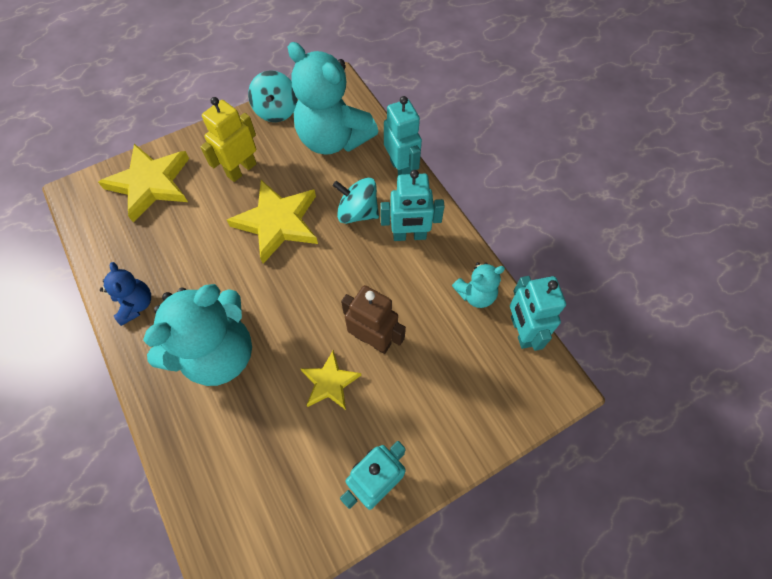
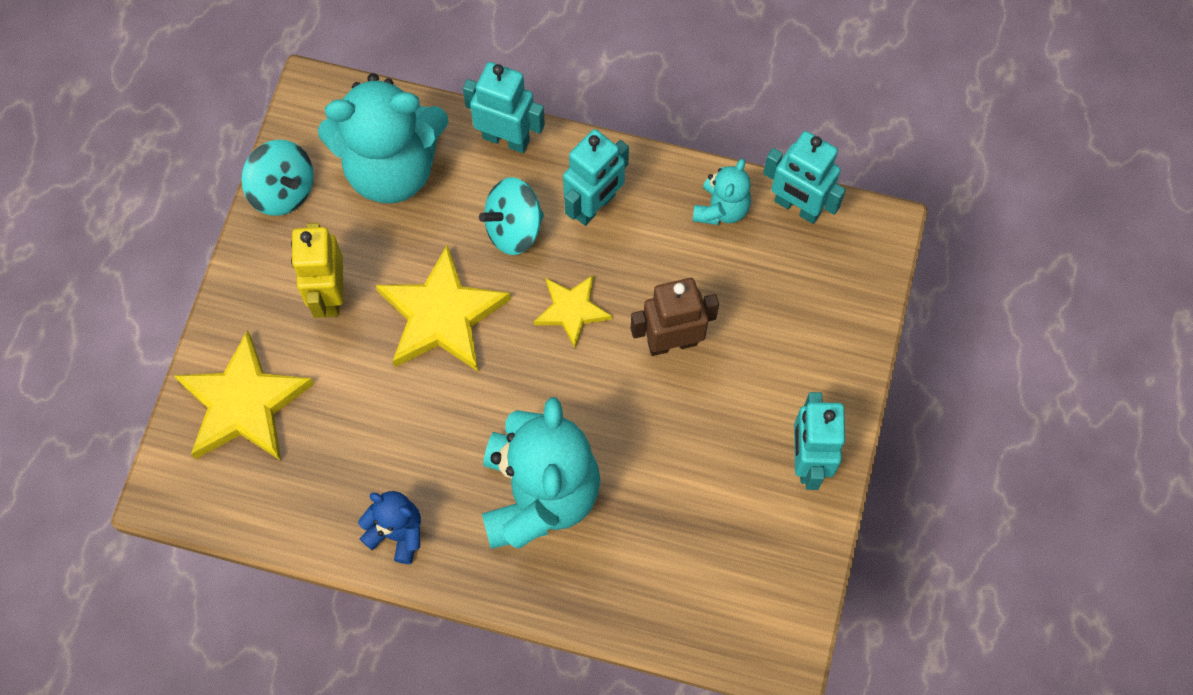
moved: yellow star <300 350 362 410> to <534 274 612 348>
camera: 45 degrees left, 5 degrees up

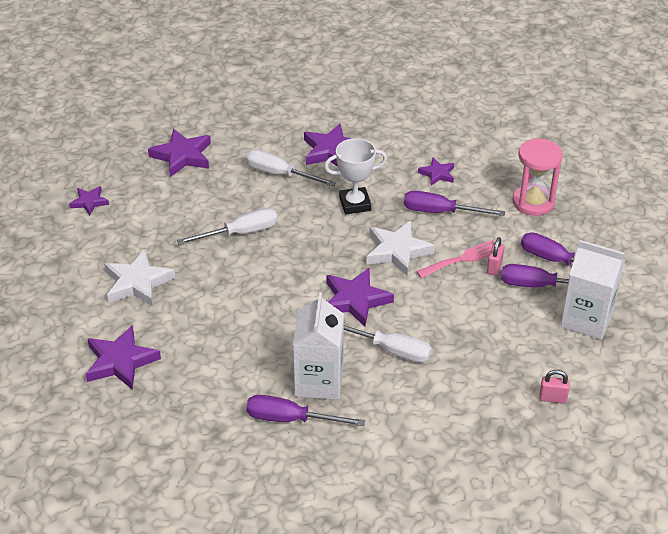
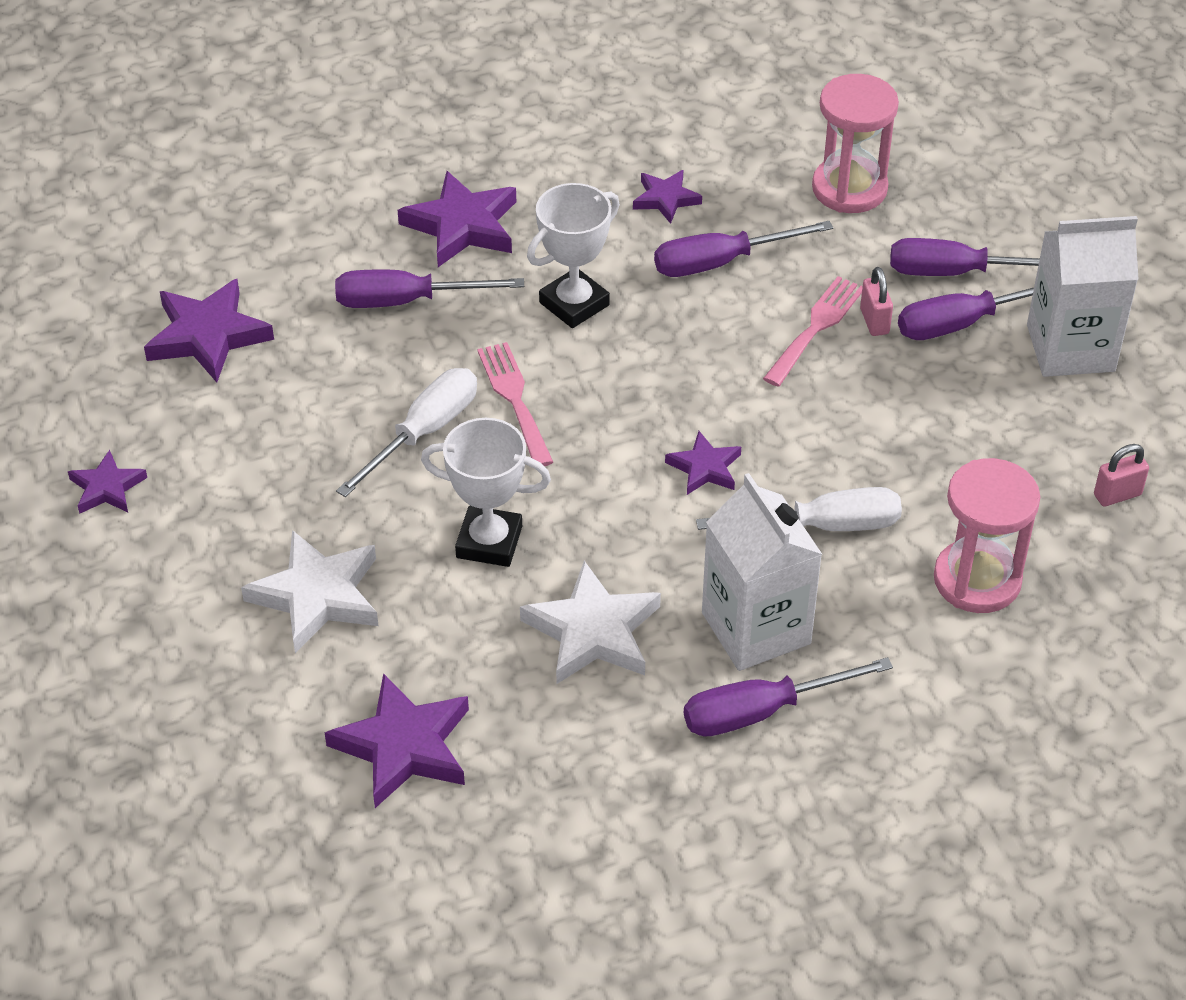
added: white trophy <421 418 551 567>; pink fork <477 342 553 466>; pink hourglass <934 458 1040 613>
moved: white star <367 221 435 276> to <520 561 661 684>
recoloured: white screwdriver <246 149 336 186> to purple screwdriver <335 270 524 308>
resized: purple star <326 268 394 327> = <665 431 741 495> x0.58
camera: 30 degrees left, 5 degrees up

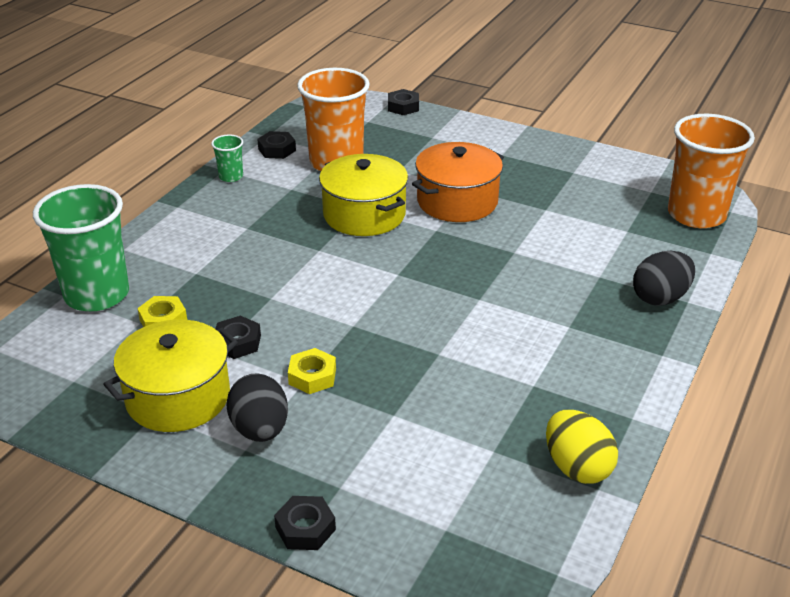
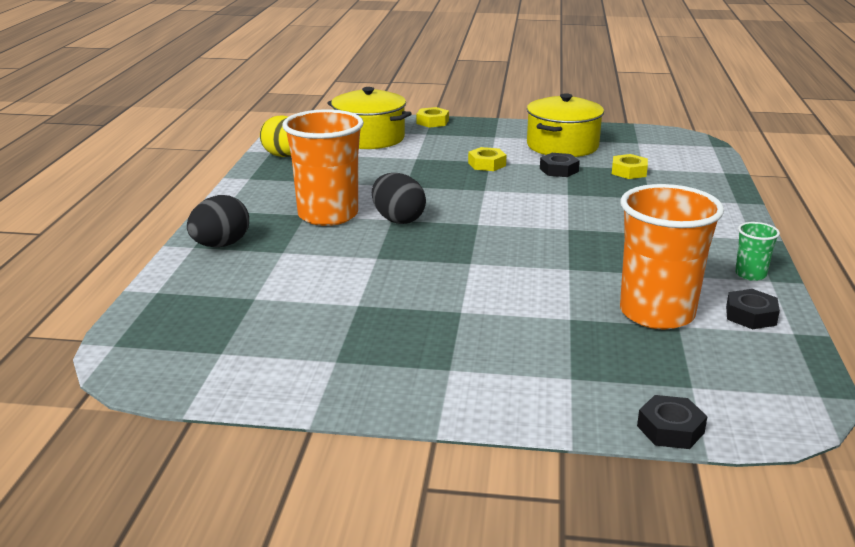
removed: green cup <33 184 129 311>; orange pot <412 142 504 222>
moved: black egg <226 373 288 442> to <372 173 426 224>; yellow pot <319 154 408 236> to <327 87 412 149>; orange cup <668 114 755 228> to <282 109 364 226>
recoloured: black nut <274 496 336 550> to yellow nut <416 107 449 128>
camera: 160 degrees right, 10 degrees down

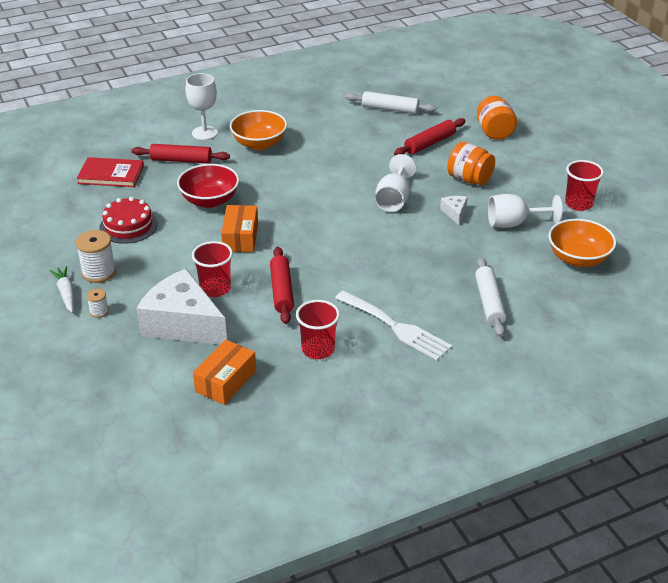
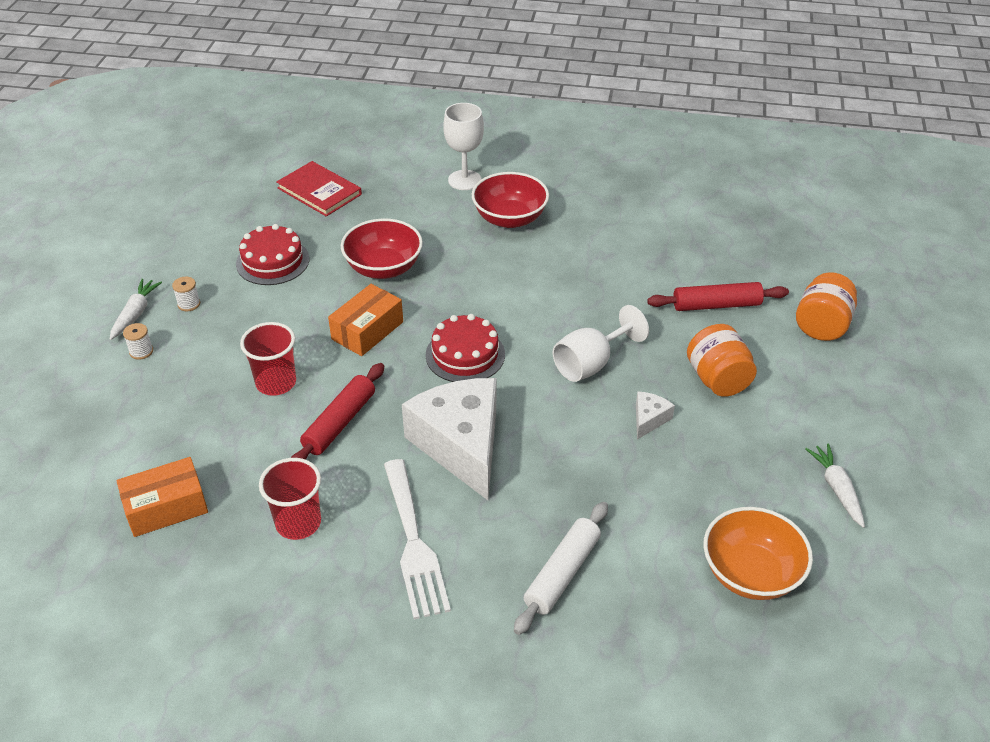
removed: red rolling pin <131 144 230 164>; white rolling pin <345 91 436 114>; white goblet <488 194 563 228>
added: red cake <425 314 505 382>
moved: white cheese <136 269 227 345> to <402 378 496 500>
replaced: red cup <565 160 604 211> to white carrot <805 444 865 528>
recoloured: orange bowl <230 110 287 150> to red bowl <472 172 549 228>
resized: white spool <76 230 116 283> = <172 277 200 311> x0.53
camera: 35 degrees right, 5 degrees up

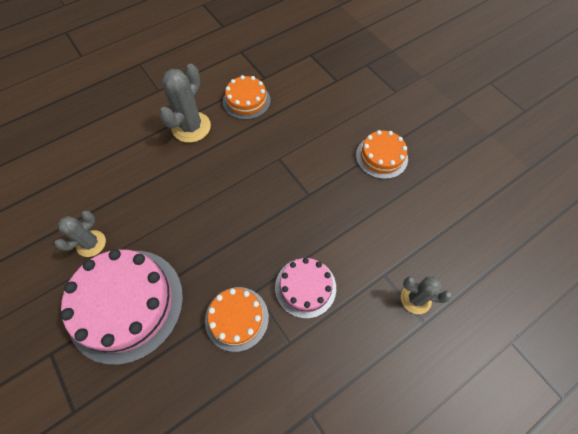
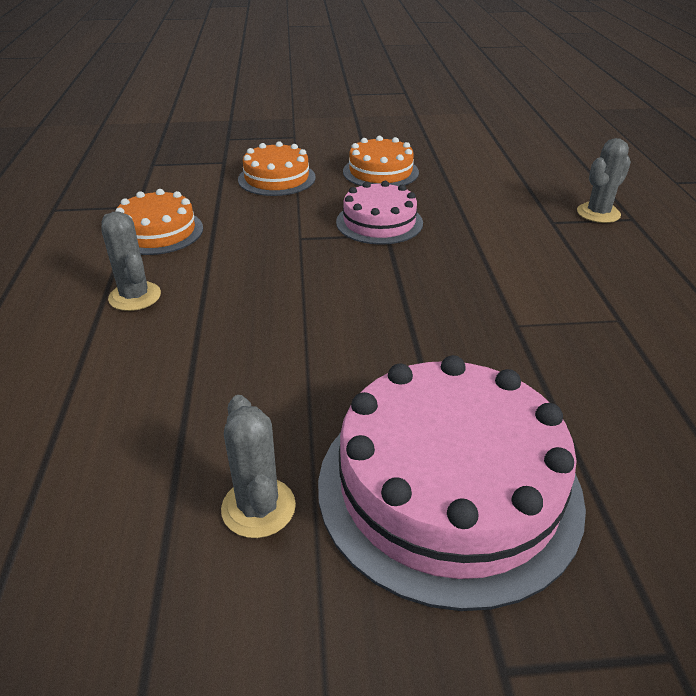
moved: orange cake <205 287 269 352> to <238 141 316 196>; pink cake <275 258 336 318> to <336 181 423 245>
resized: grey cactus <159 64 211 143> = <101 211 161 311> x0.63
camera: 60 degrees left, 25 degrees down

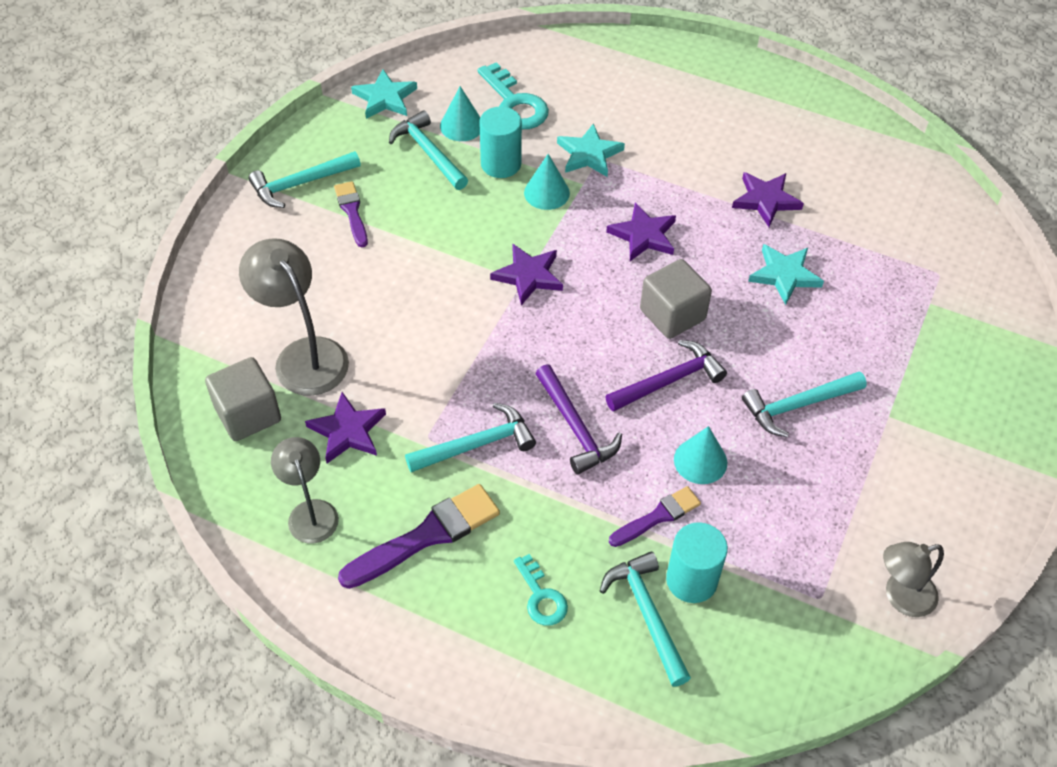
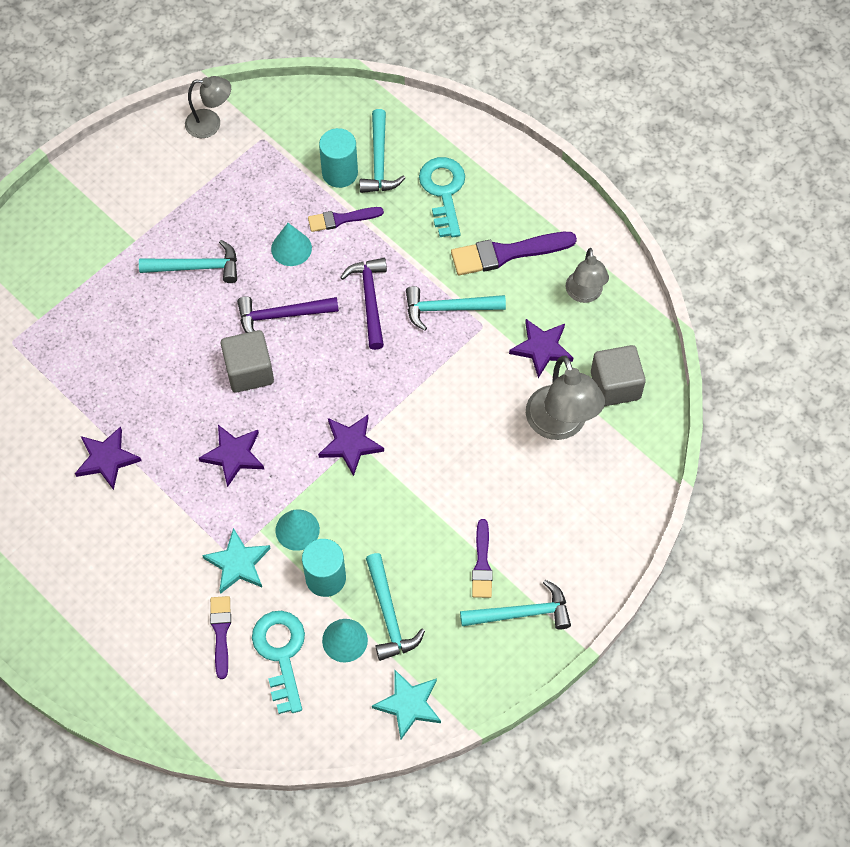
removed: turquoise star <748 244 824 305>
added: purple brush <210 596 231 679>
resized: turquoise key <514 554 568 626> = <419 157 465 237> x1.65
camera: 160 degrees left, 10 degrees up

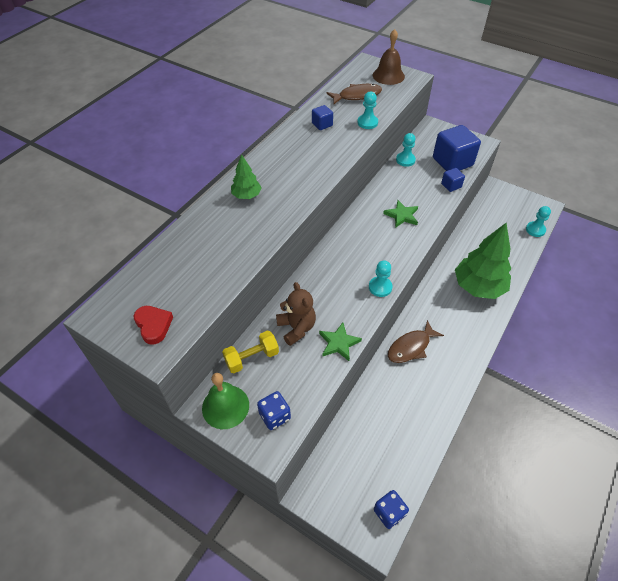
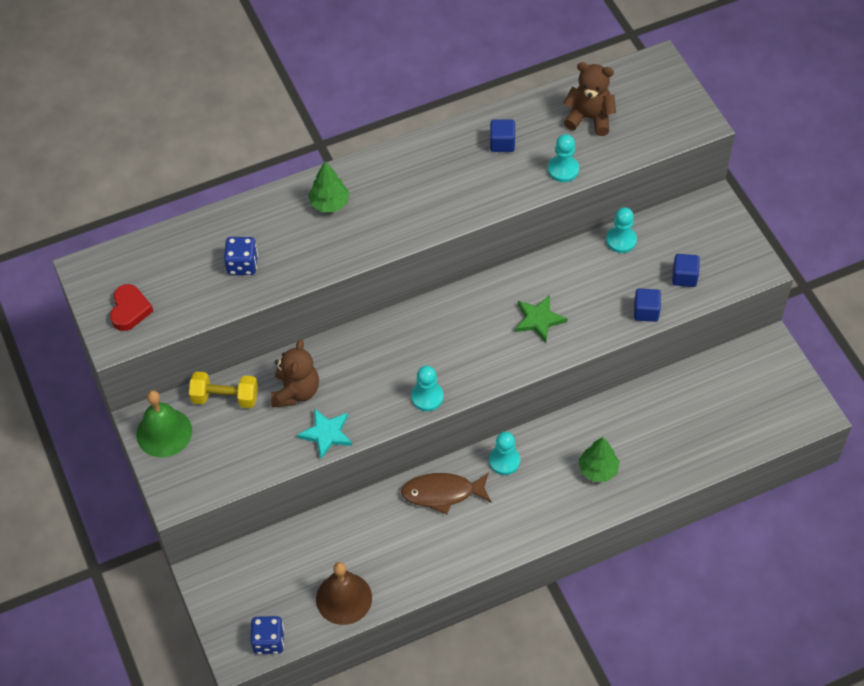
moved: blue dice <257 391 291 430> to <224 237 258 275>; brown bell <373 29 405 85> to <316 562 372 625>; turquoise pawn <526 206 551 237> to <489 432 520 475>
replaced: brown fish <326 84 382 105> to brown teddy bear <563 62 616 136>
recoloured: green star <319 323 362 361> to turquoise star <297 408 352 459>
resized: blue cube <433 125 481 171> = <672 254 700 287> x0.48; green tree <455 223 511 299> = <578 437 620 482> x0.49
camera: 35 degrees right, 5 degrees up

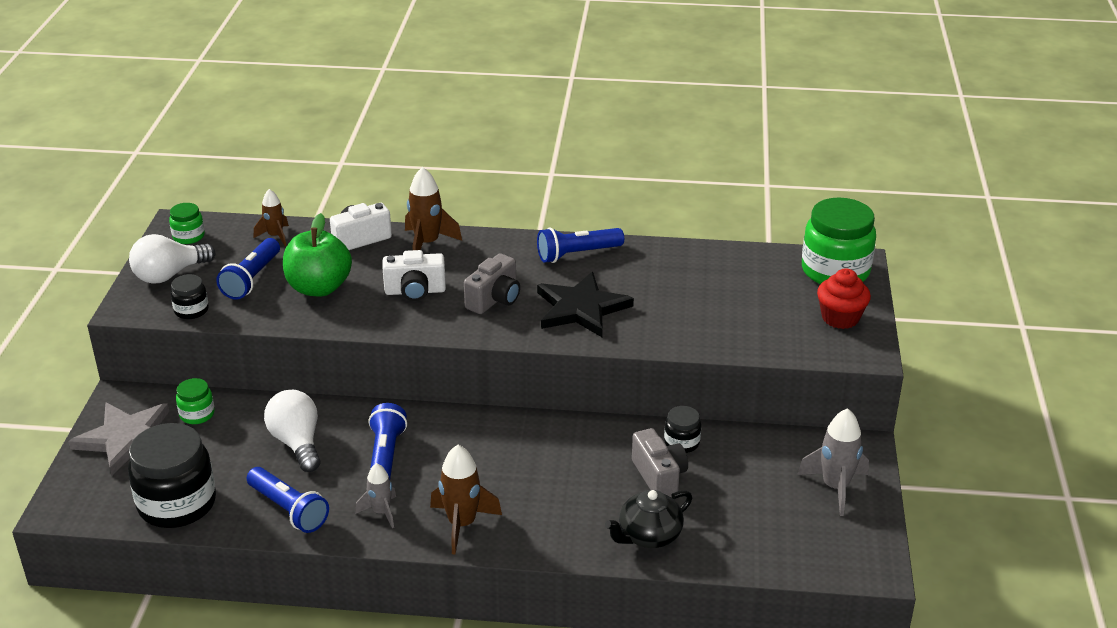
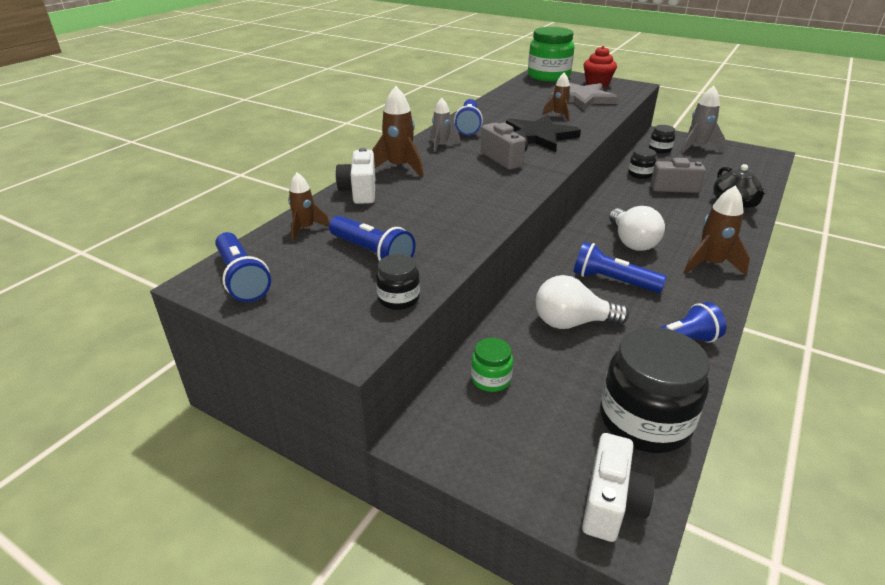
removed: green apple <283 213 352 296>
added: brown rocket <542 73 571 121>; black jar <649 125 675 153>
moved: grey star <68 402 169 475> to <549 83 618 110>; white light bulb <129 234 215 284> to <609 206 665 251>; grey rocket <355 463 396 528> to <430 98 460 152>; white camera <383 250 446 301> to <582 433 655 542>
replaced: green jar <169 203 205 244> to blue flashlight <215 232 271 302>
camera: 65 degrees left, 0 degrees up

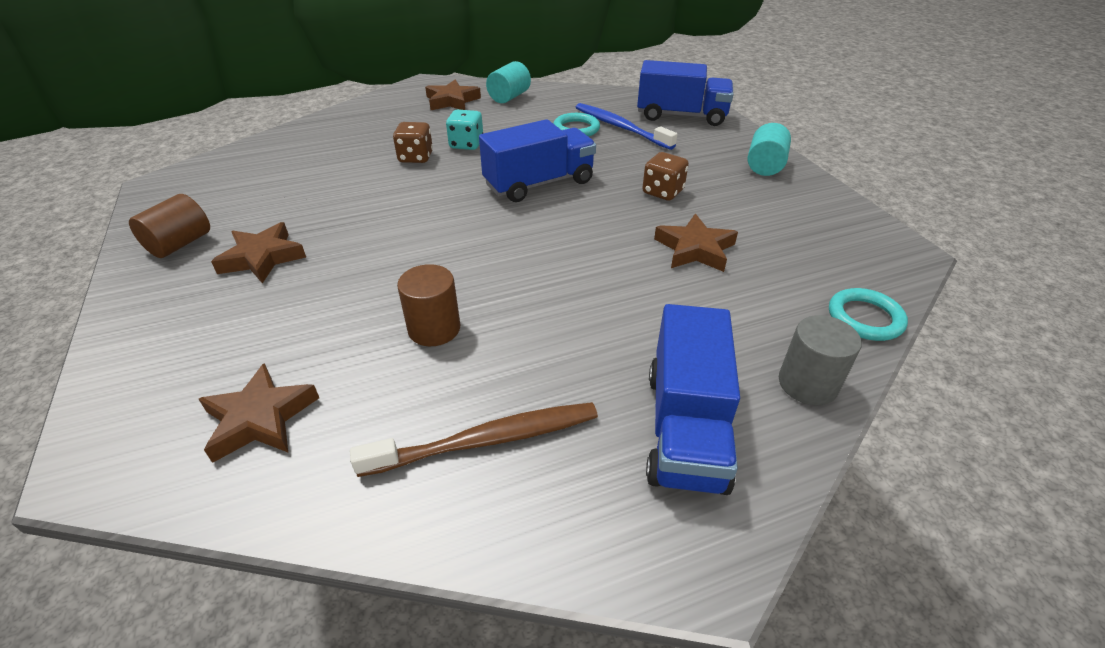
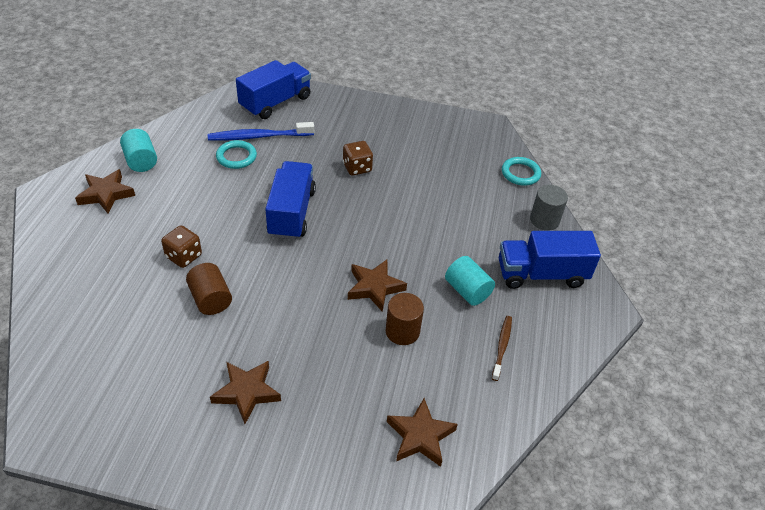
removed: turquoise dice <446 109 484 150>
moved: brown cylinder <129 194 210 258> to <186 263 232 315>; brown star <654 214 738 272> to <348 260 407 312>; turquoise cylinder <748 123 791 176> to <445 256 495 306>
turned: blue truck <646 304 740 495> = <499 231 601 289> 135 degrees clockwise
resized: brown toothbrush <350 402 598 477> = <492 316 512 381> x0.60
camera: 60 degrees left, 5 degrees up

